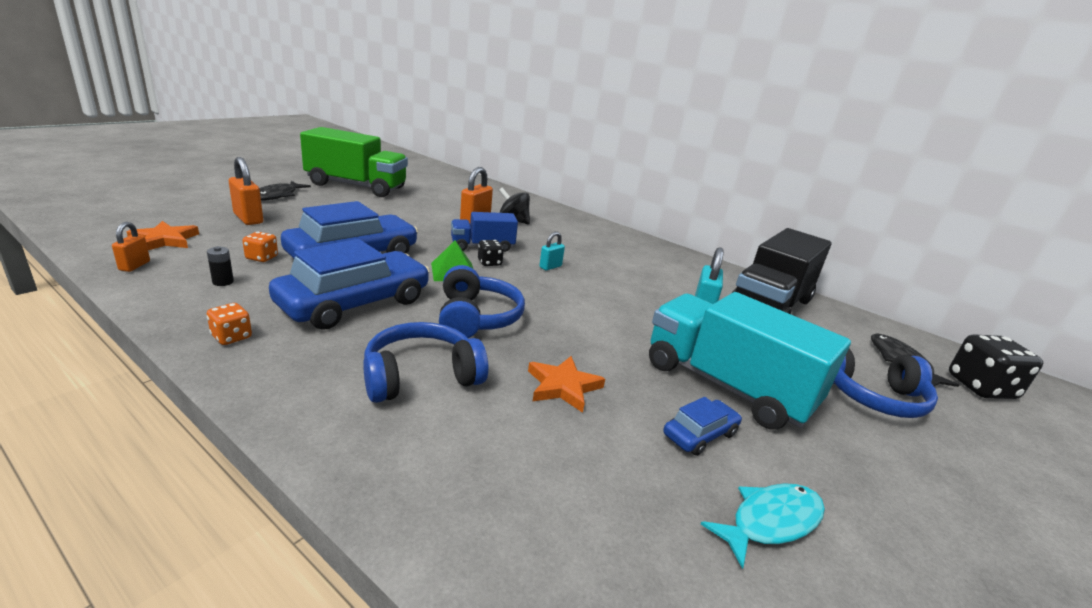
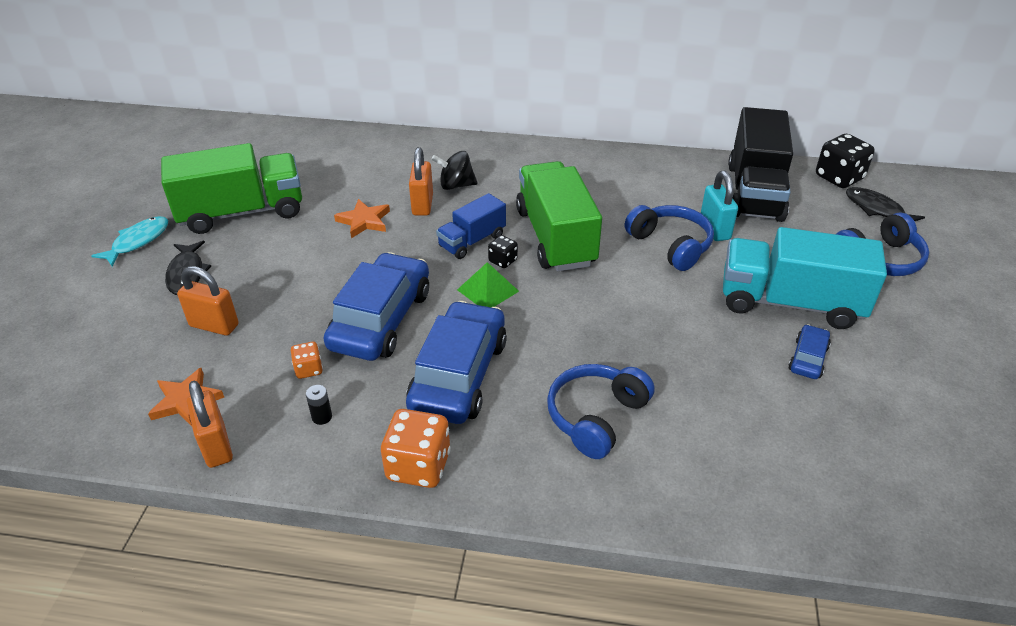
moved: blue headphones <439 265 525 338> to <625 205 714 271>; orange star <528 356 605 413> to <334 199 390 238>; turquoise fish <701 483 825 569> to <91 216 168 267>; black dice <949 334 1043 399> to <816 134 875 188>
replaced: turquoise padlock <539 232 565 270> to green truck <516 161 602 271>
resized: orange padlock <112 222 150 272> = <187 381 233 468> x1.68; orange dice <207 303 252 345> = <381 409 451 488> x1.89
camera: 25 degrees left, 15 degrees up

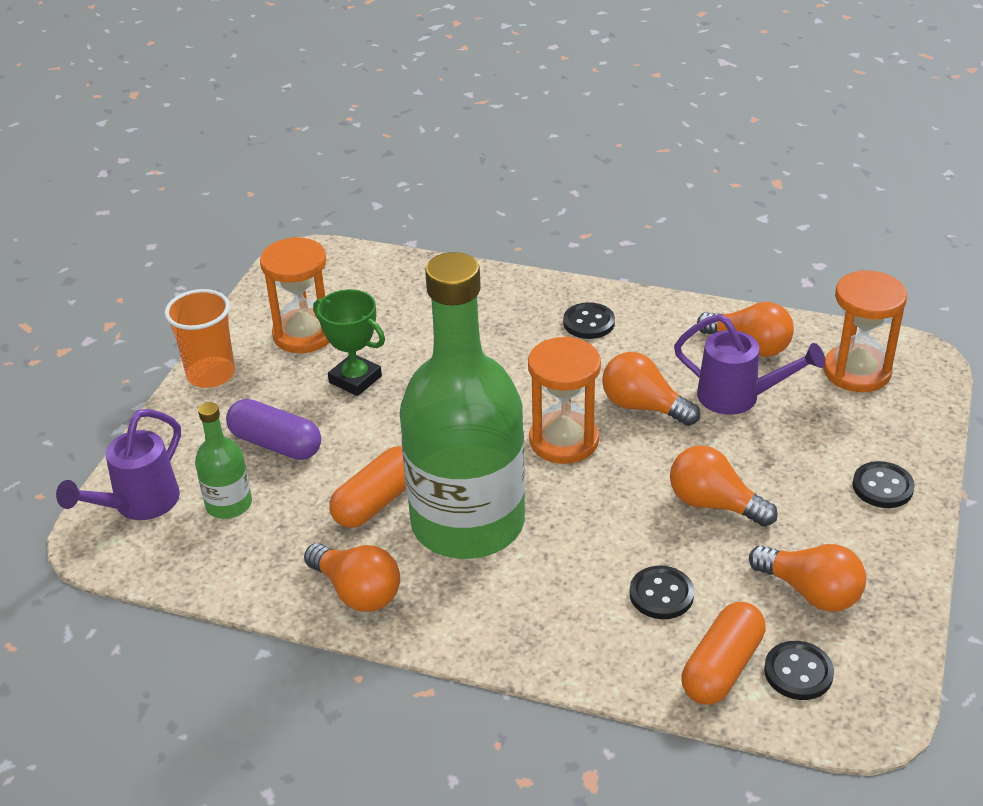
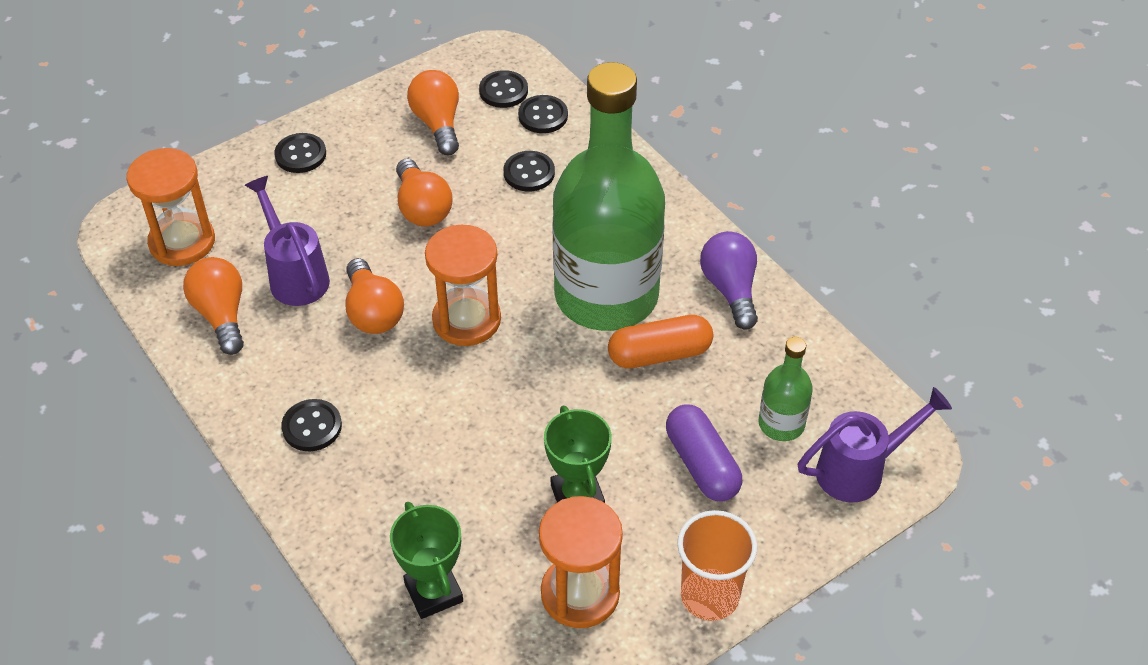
added: green trophy <390 502 463 619>
replaced: orange capsule <682 602 766 705> to black button <518 95 568 133>
recoloured: orange light bulb <304 543 400 612> to purple light bulb <700 231 758 330>
camera: 145 degrees left, 10 degrees up

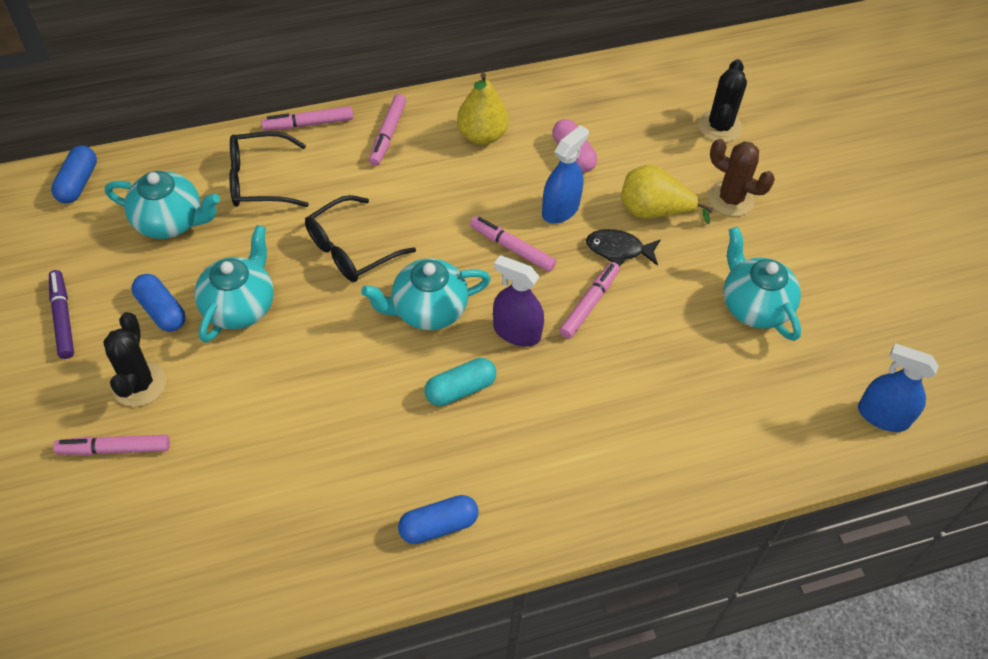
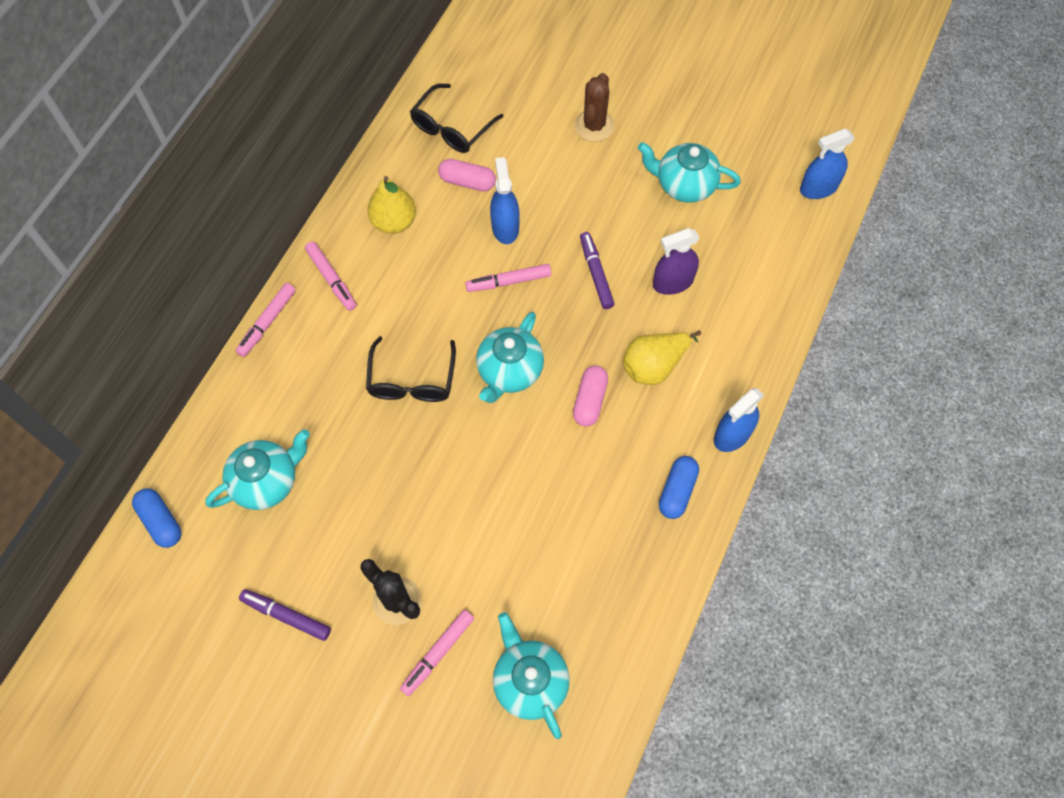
removed: blue capsule <132 274 185 332>; black fish <586 229 661 267>; black cactus <698 59 747 142>
added: blue spray bottle <714 388 764 452>
moved: turquoise teapot <194 225 274 343> to <493 612 570 739>; black glasses <229 131 309 207> to <410 84 504 153>; purple spray bottle <493 255 544 347> to <653 228 699 295>; yellow pear <621 165 713 224> to <623 330 701 385>
recoloured: turquoise capsule <425 358 496 406> to pink capsule <573 366 608 426>; pink marker <559 262 620 339> to purple marker <580 232 615 309>
turned: brown cactus <708 139 775 217> = <574 73 614 142> 60 degrees counterclockwise
camera: 45 degrees left, 10 degrees up

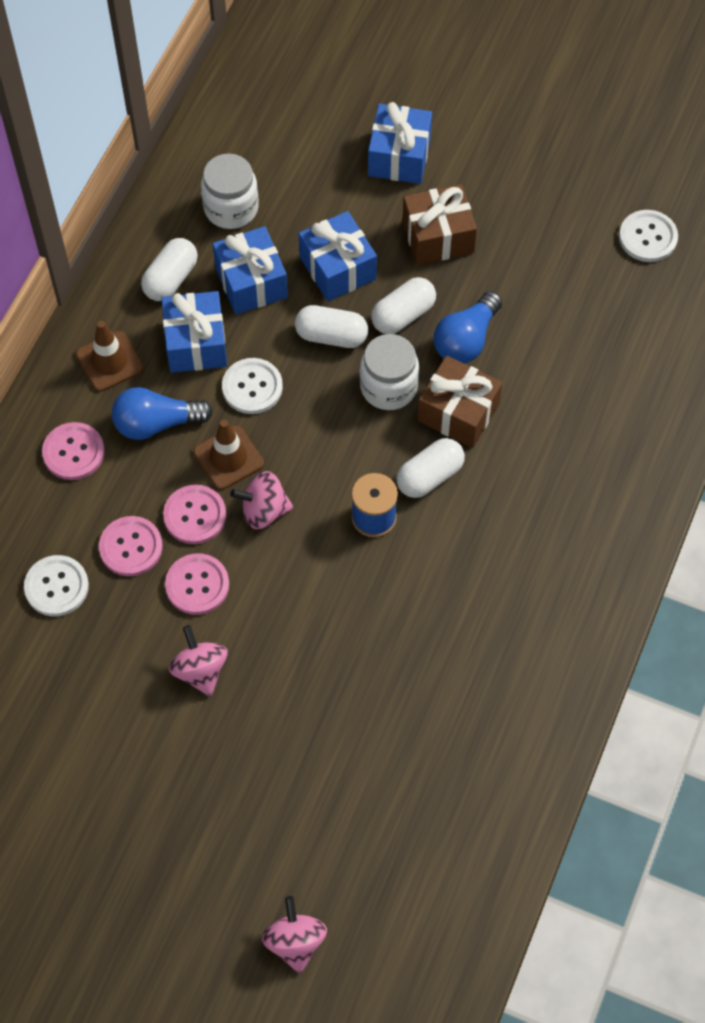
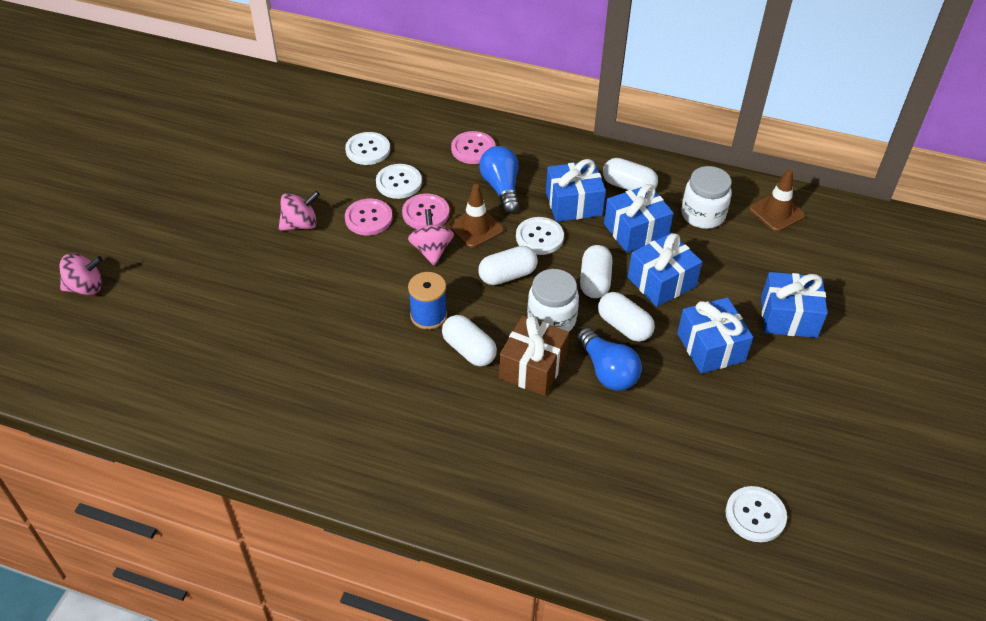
added: white capsule <478 246 537 285>
moved: brown traffic cone <76 321 144 392> to <749 169 805 232>
recoloured: pink button <99 516 163 576> to white button <376 164 422 199>; brown gift <403 184 477 265> to blue gift <677 297 753 374>
turned: blue light bulb <434 291 502 364> = <576 328 642 391> 150 degrees counterclockwise
camera: 85 degrees right, 15 degrees down

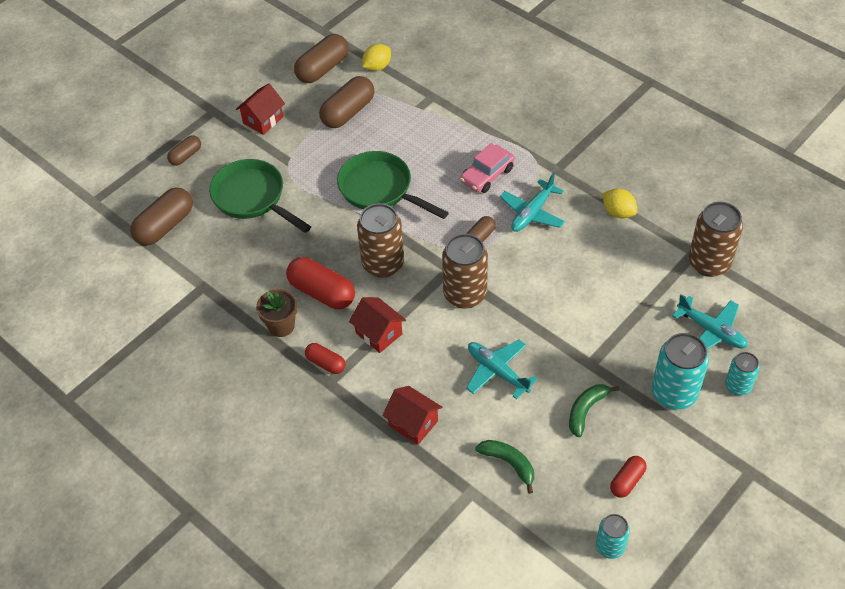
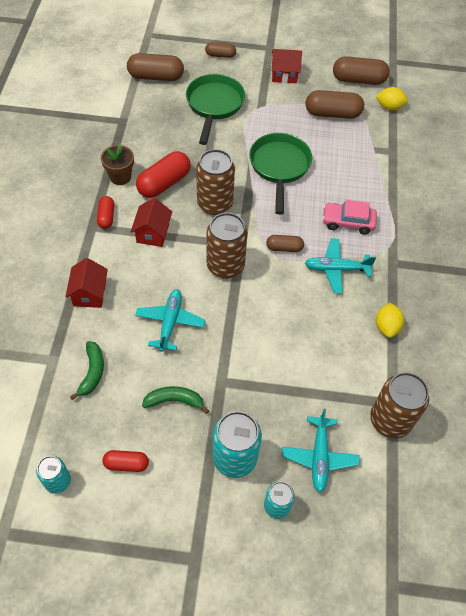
turned: red capsule <286 257 355 309> = <136 151 191 198> 45 degrees clockwise
camera: 50 degrees right, 5 degrees up

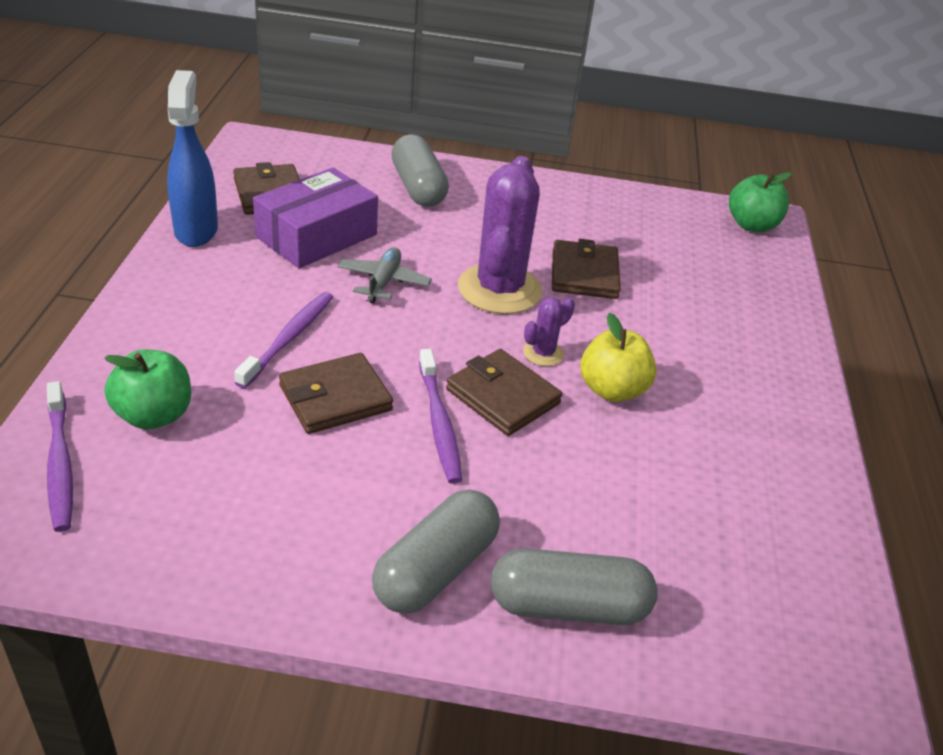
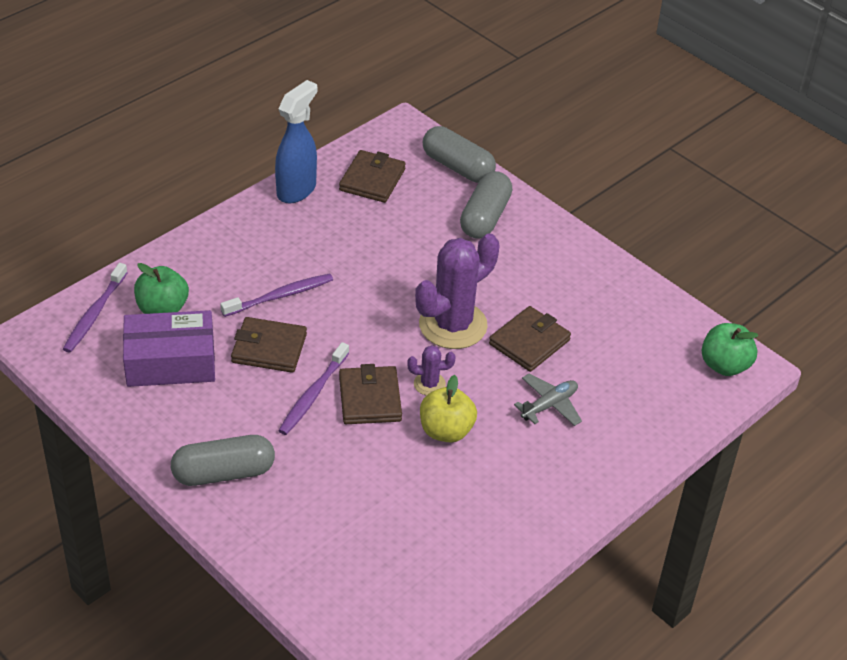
moved: purple box <253 168 378 268> to <123 310 215 387>; grey plane <338 247 432 304> to <514 373 582 426>; grey capsule <491 548 658 625> to <423 126 496 183>
camera: 40 degrees right, 5 degrees up

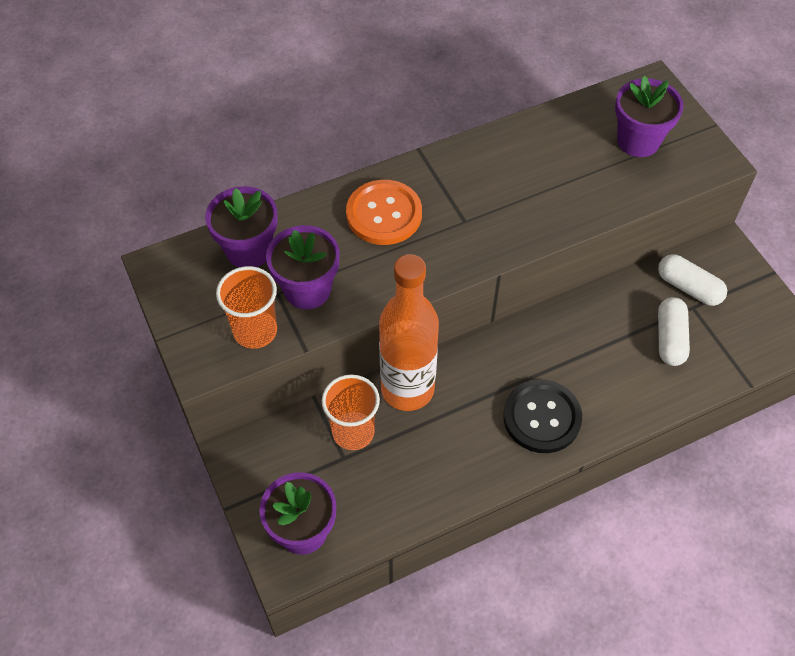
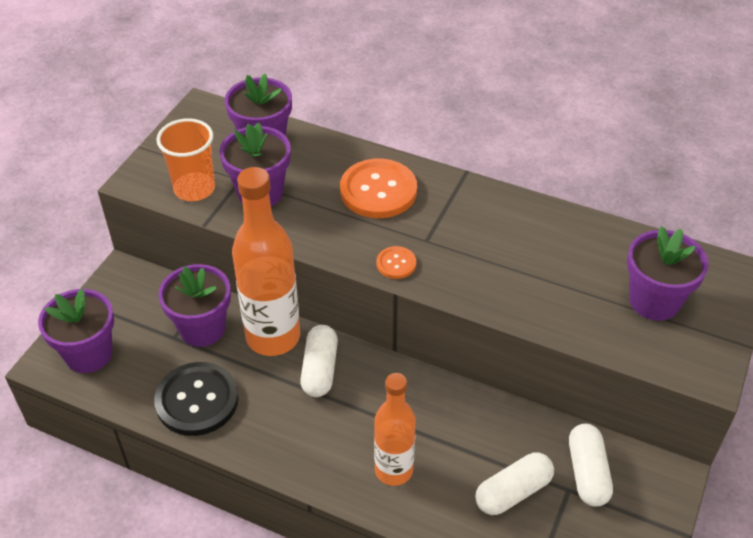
added: white capsule <300 325 338 397>; orange bottle <374 373 416 486>; orange button <376 246 416 279>
moved: black button <503 379 582 453> to <154 362 239 436>
replaced: orange cup <322 375 380 450> to purple flower pot <158 264 231 347>
camera: 50 degrees right, 10 degrees down

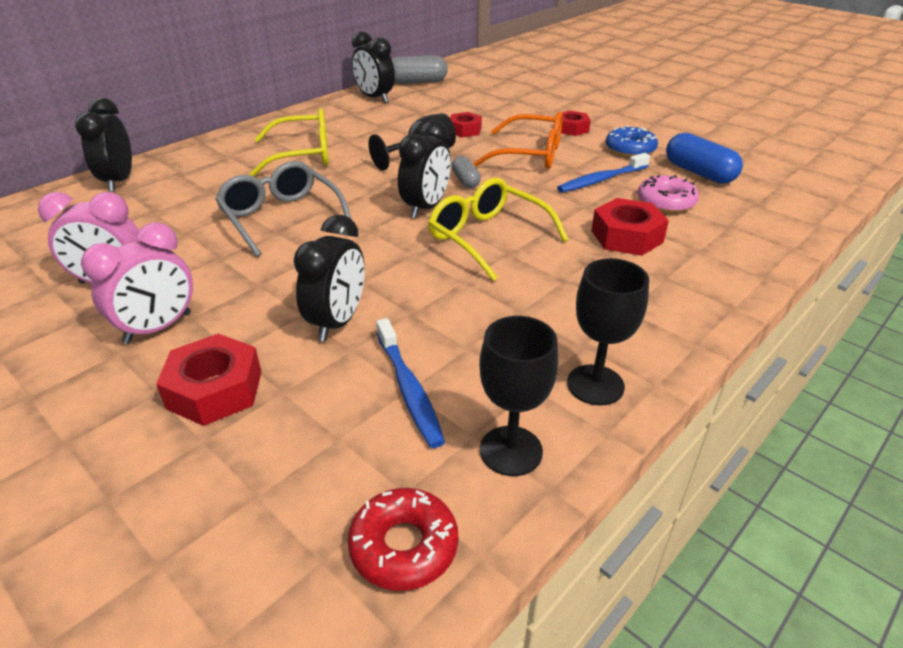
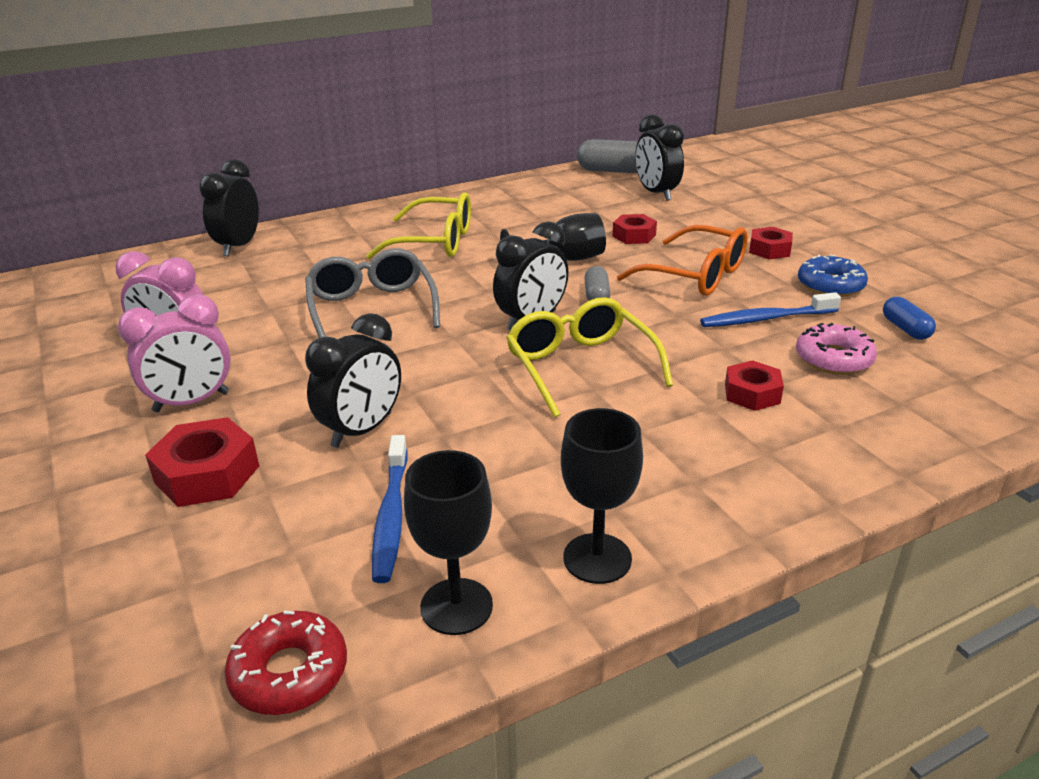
moved: black clock <352 31 395 103> to <635 114 684 201>
resized: red nut <591 198 669 256> = <725 360 784 411> x0.66; blue capsule <666 133 743 184> = <883 297 936 340> x0.59
camera: 20 degrees right, 5 degrees down

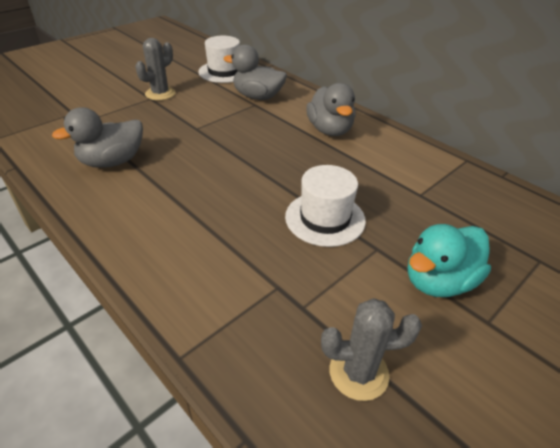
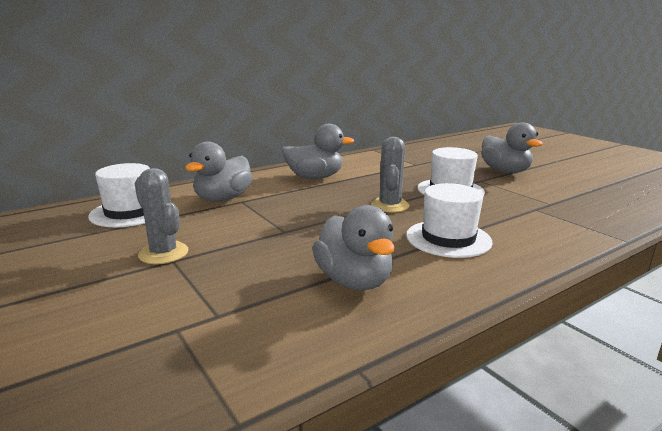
added: white hat <406 183 493 258>
moved: grey cactus <321 298 422 401> to <371 137 409 212>
recoloured: turquoise duck <408 224 491 297> to grey duck <481 122 543 173>
camera: 80 degrees left, 20 degrees down

